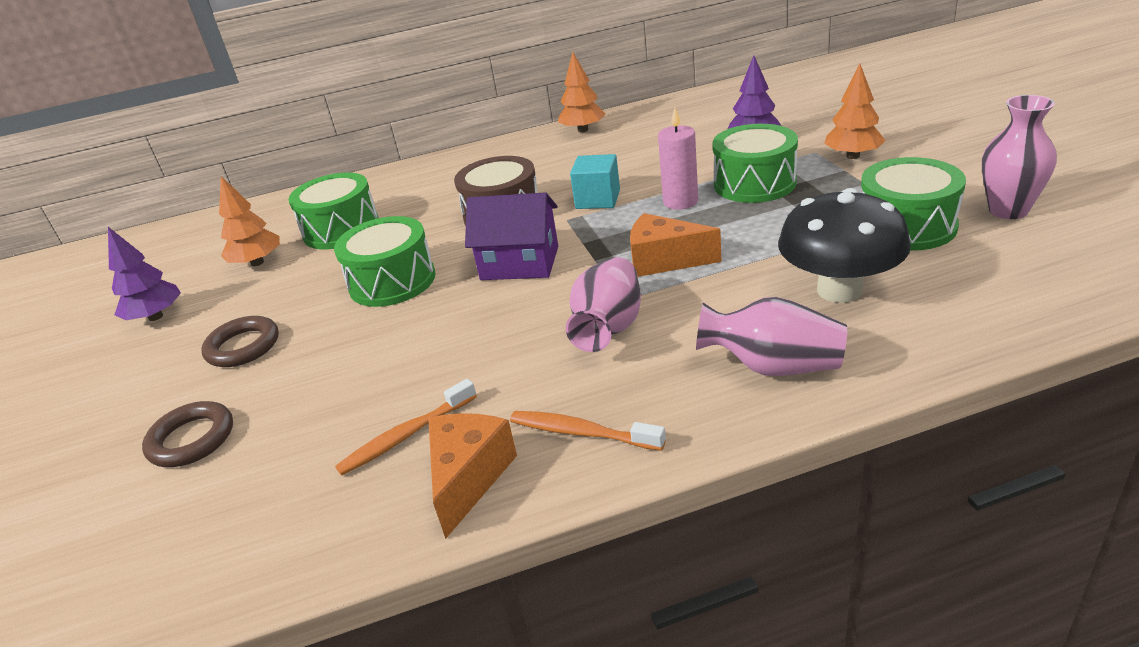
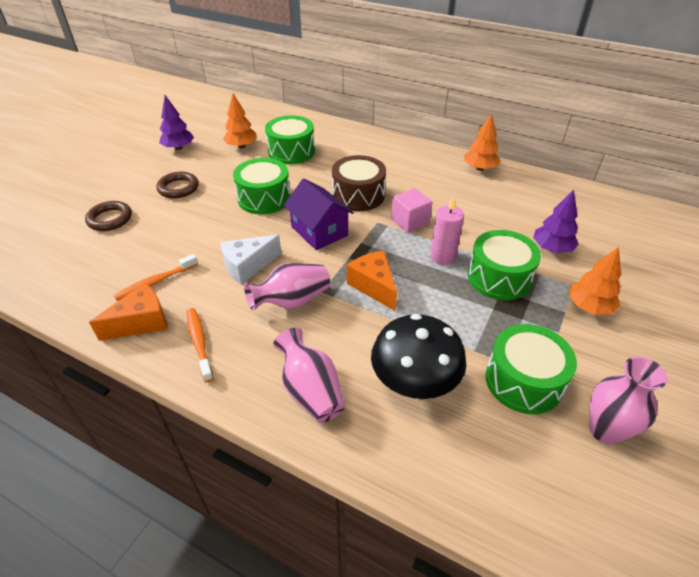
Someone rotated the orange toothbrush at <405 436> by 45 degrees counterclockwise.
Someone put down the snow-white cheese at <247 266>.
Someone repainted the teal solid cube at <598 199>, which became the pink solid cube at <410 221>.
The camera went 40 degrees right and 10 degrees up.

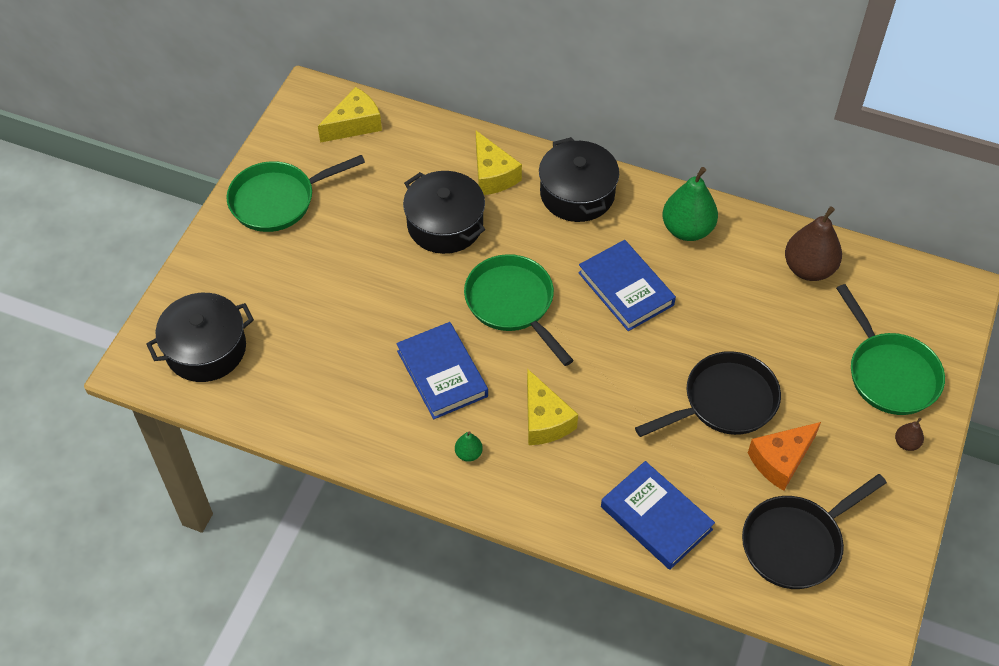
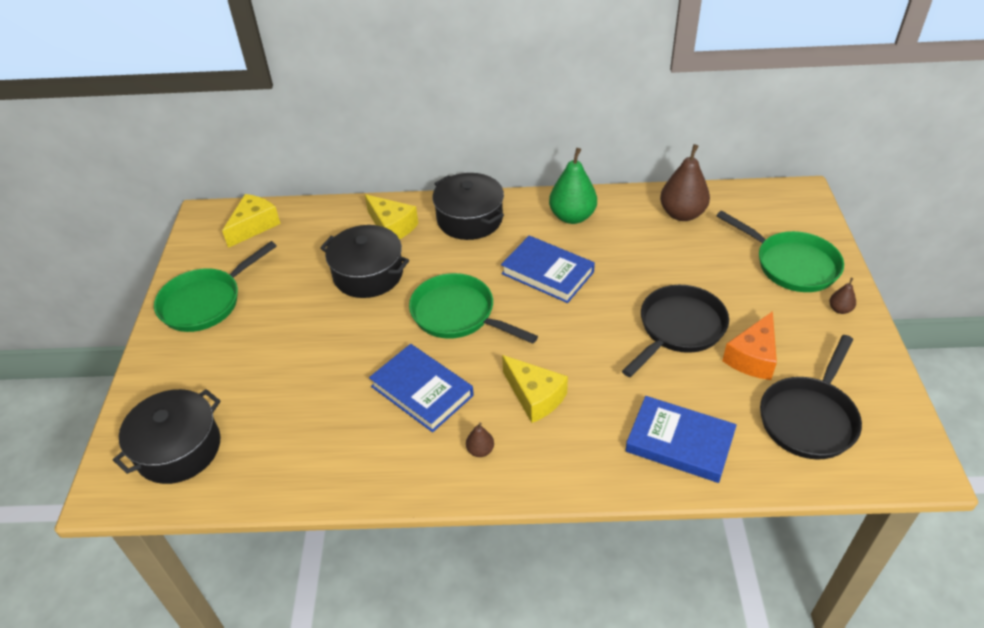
Someone repainted the emerald toy pear at <468 454>, which became the brown toy pear at <480 450>.
The camera went 20 degrees left and 10 degrees down.

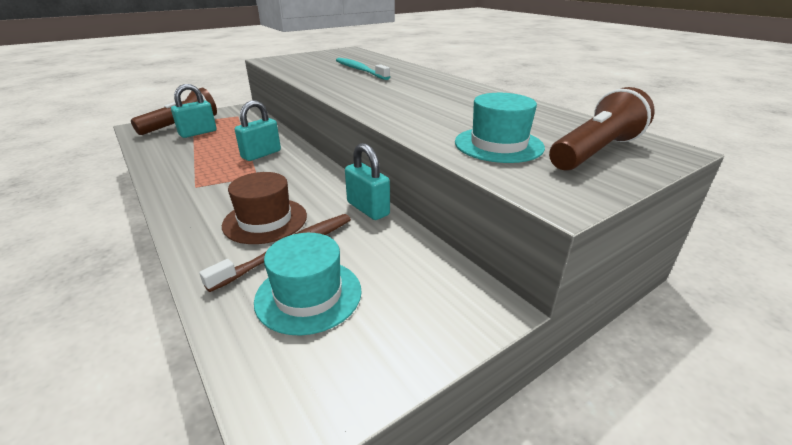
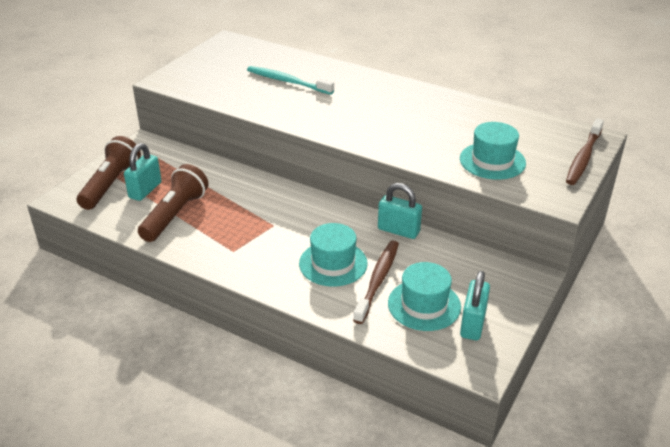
Someone carried the brown torch from <595 152> to <175 215>.
Someone repainted the brown top hat at <265 220>, which became the teal top hat at <333 263>.
Someone carried the teal padlock from <261 154> to <472 324>.
Someone put down the brown toothbrush at <583 157>.
The camera went 25 degrees left and 5 degrees up.

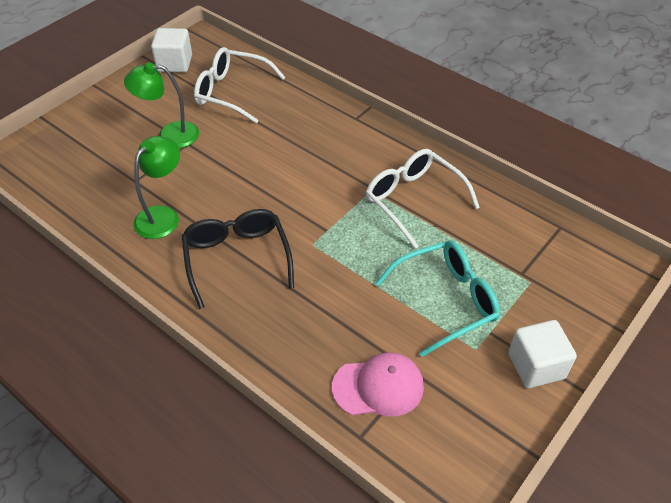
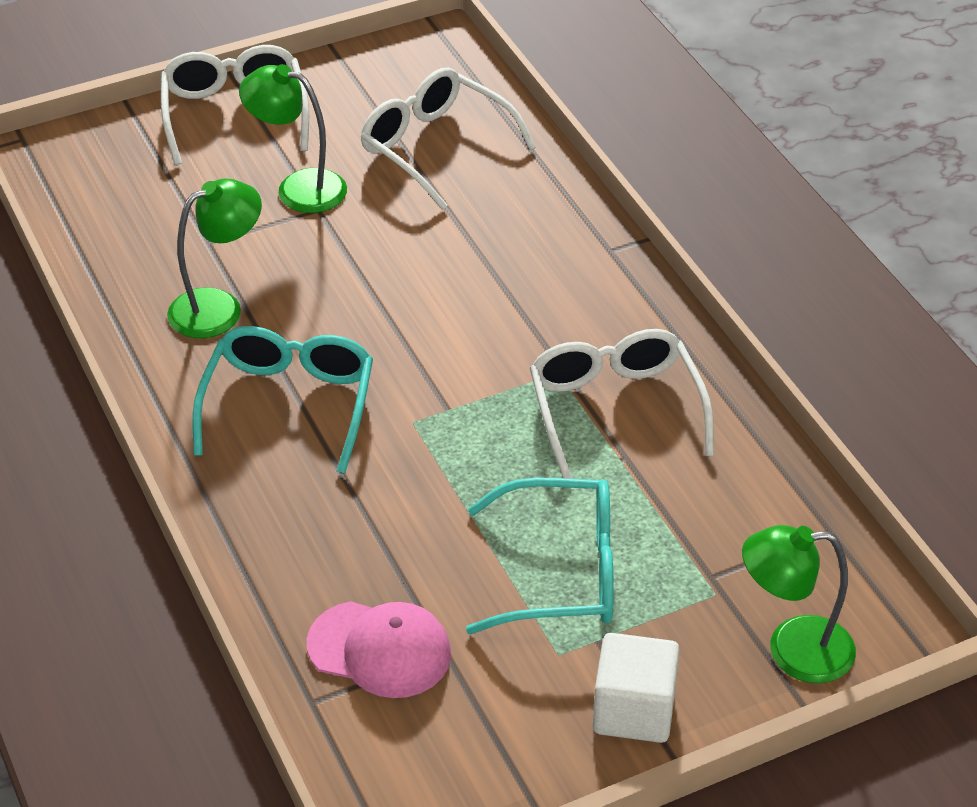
Someone put down the snow-white spectacles at <235 114>.
Someone repainted the black spectacles at <237 258>, which became the teal spectacles at <289 404>.
Someone put down the emerald lamp at <792 650>.
Someone took away the snow-white solid cube at <174 63>.
The camera went 25 degrees right and 5 degrees down.

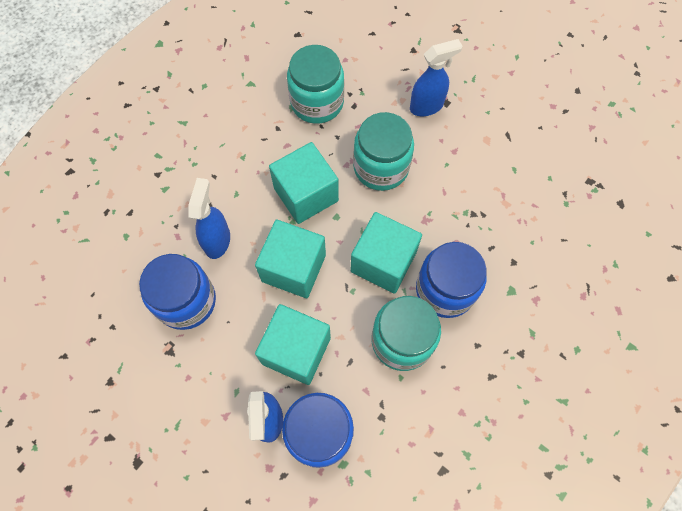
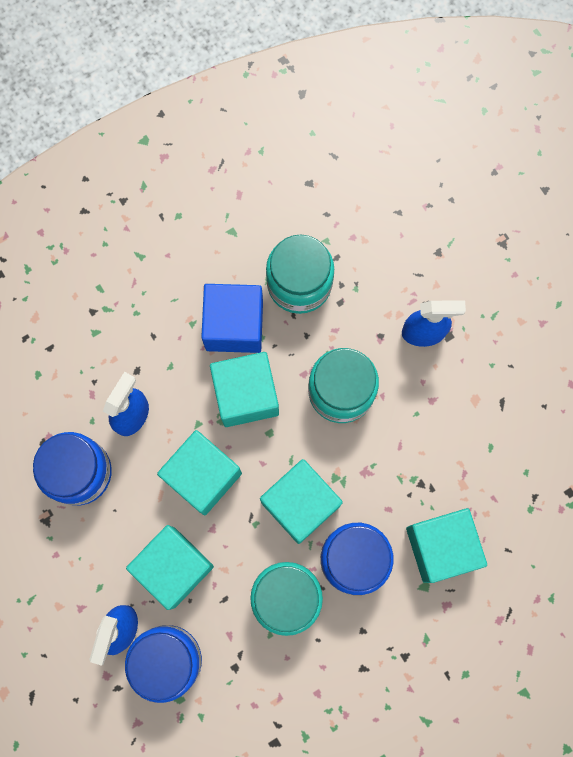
Someone put down the blue solid cube at <234 325>.
Someone put down the teal solid cube at <441 546>.
The camera went 20 degrees right and 10 degrees up.

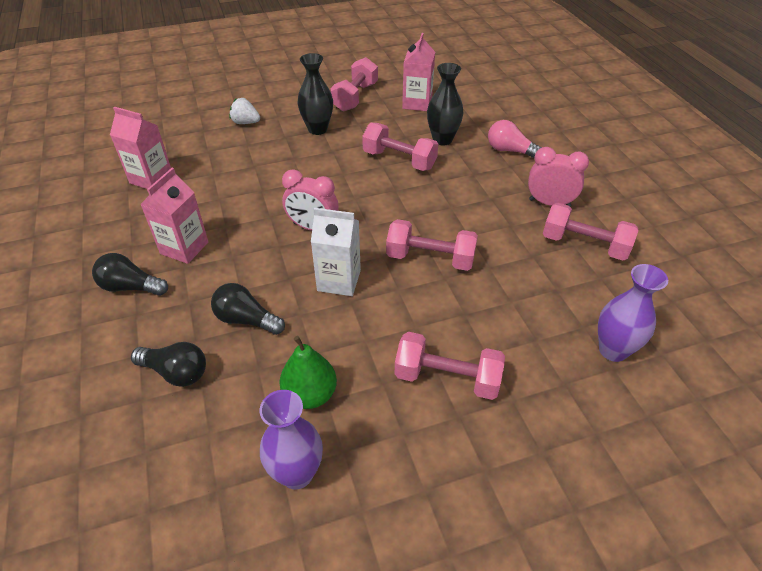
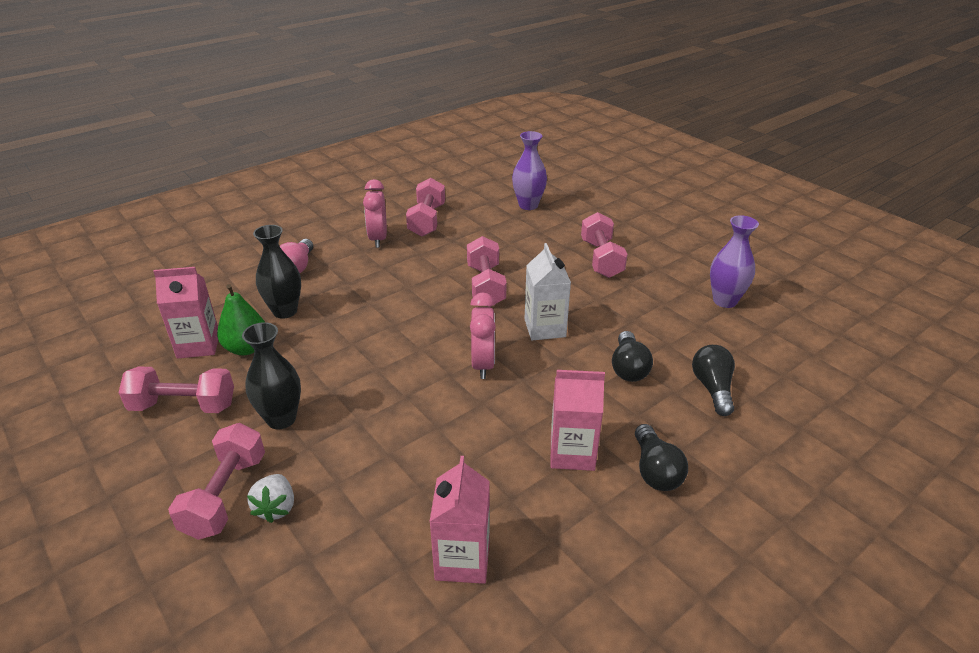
Someone carried the pink hand weight from <399 160> to <225 495>.
Someone carried the emerald toy pear from <310 394> to <246 348>.
The camera went 110 degrees left and 10 degrees down.

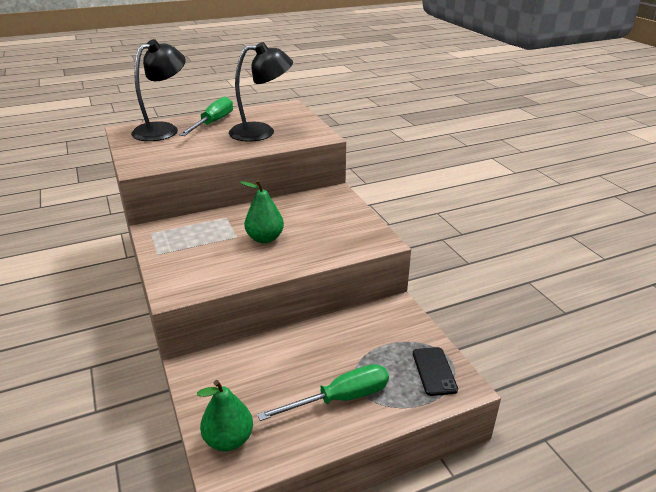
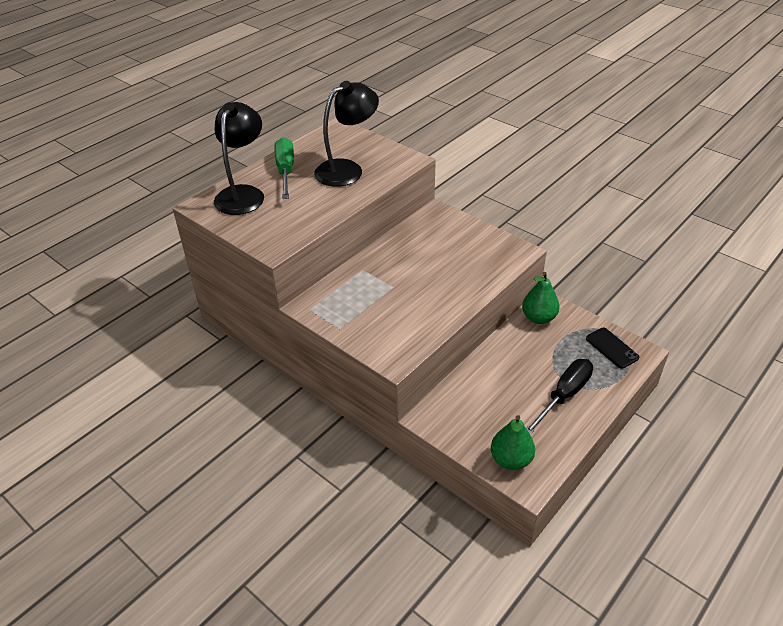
Someone carried the emerald toy pear from <265 238> to <538 318>.
Someone repainted the emerald hand screwdriver at <341 398>, which became the black hand screwdriver at <564 396>.
The camera went 25 degrees left and 10 degrees up.

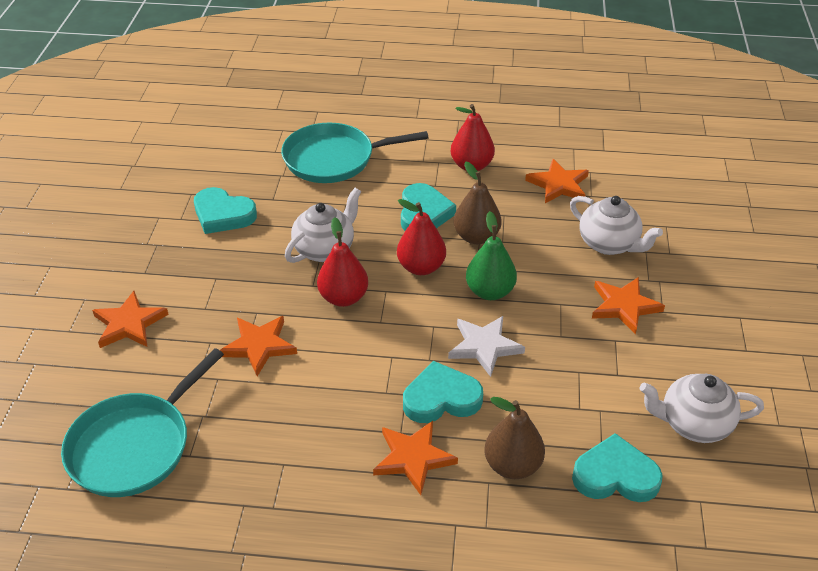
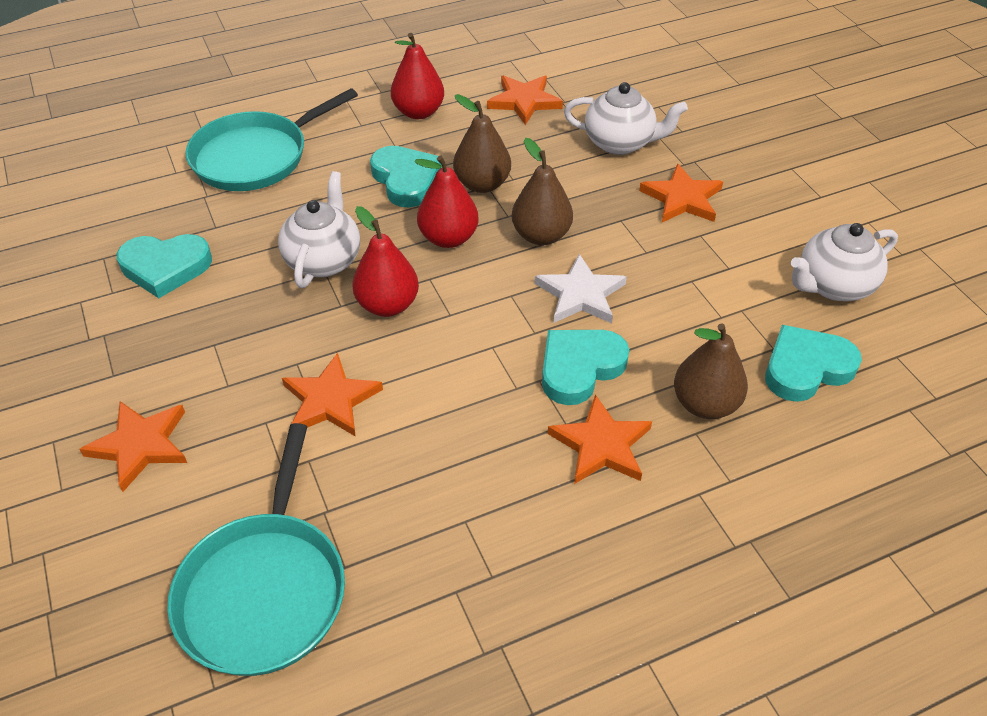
Someone repainted the emerald toy pear at <490 291>, which became the brown toy pear at <541 235>.
The camera went 30 degrees left and 5 degrees up.

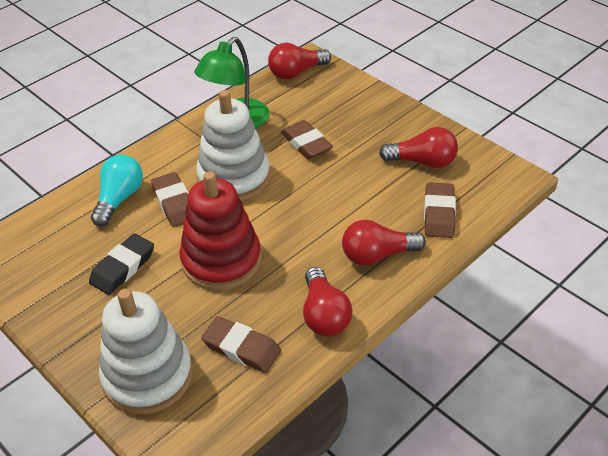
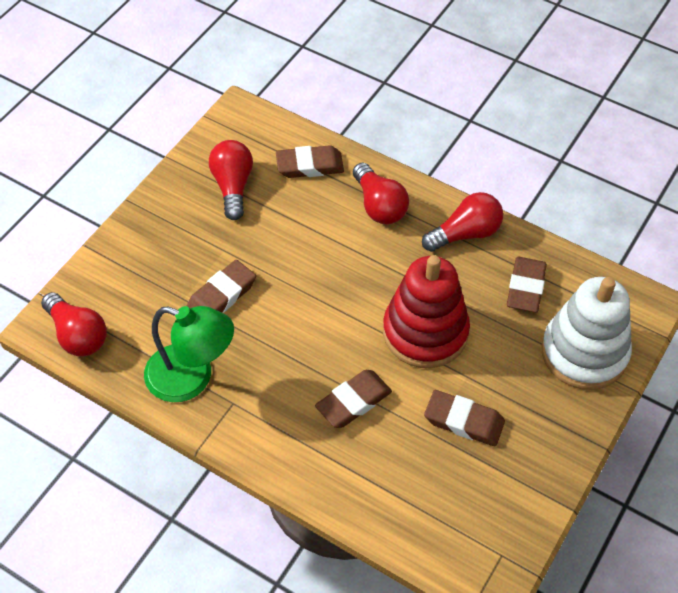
Someone repainted the black eraser at <123 267>, which became the brown eraser at <464 421>.
Someone took away the teal light bulb at <119 199>.
Someone took away the snow-white stacking rings at <234 178>.
The camera went 105 degrees left and 10 degrees up.

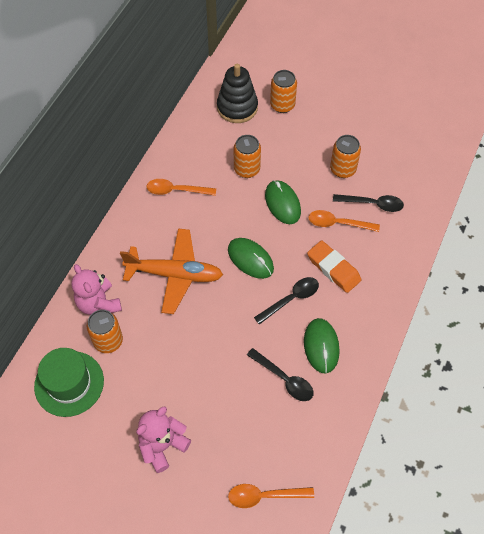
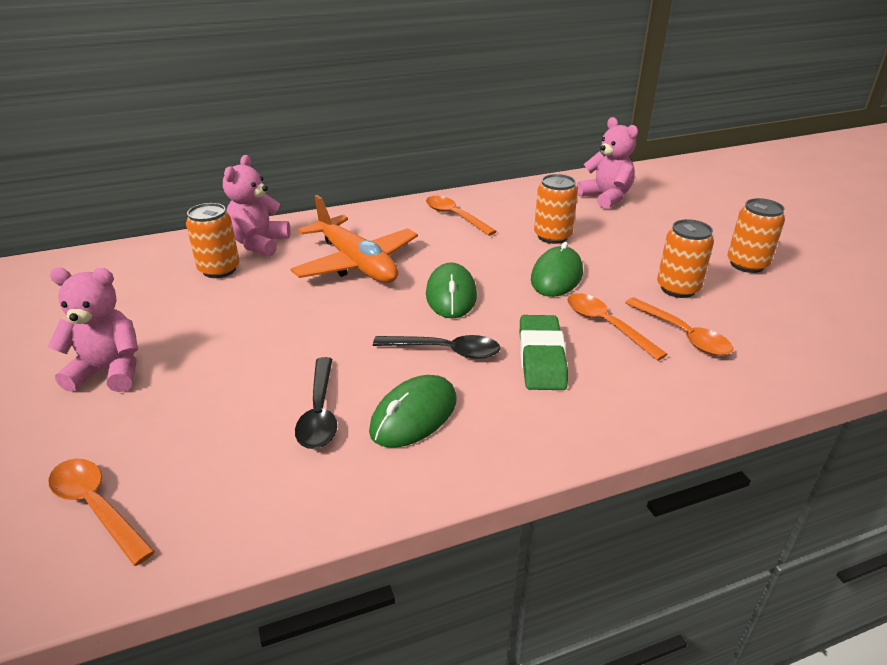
Someone repainted the orange eraser at <333 269>, which became the emerald eraser at <541 358>.
Someone swapped the black stacking rings at <237 107> for the pink teddy bear at <606 197>.
Someone repainted the black tablespoon at <372 204>, which became the orange tablespoon at <683 334>.
Someone carried the orange tin from <282 105> to <747 264>.
Someone took away the emerald top hat at <69 383>.
The camera went 45 degrees right and 25 degrees down.

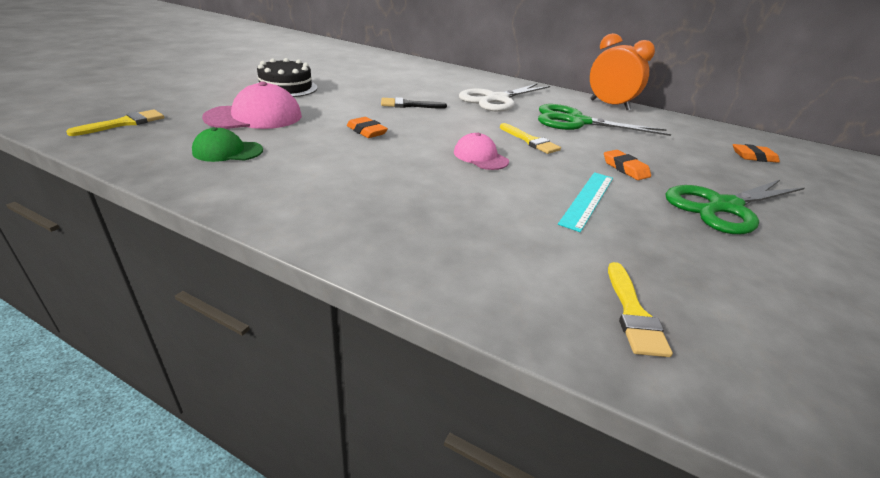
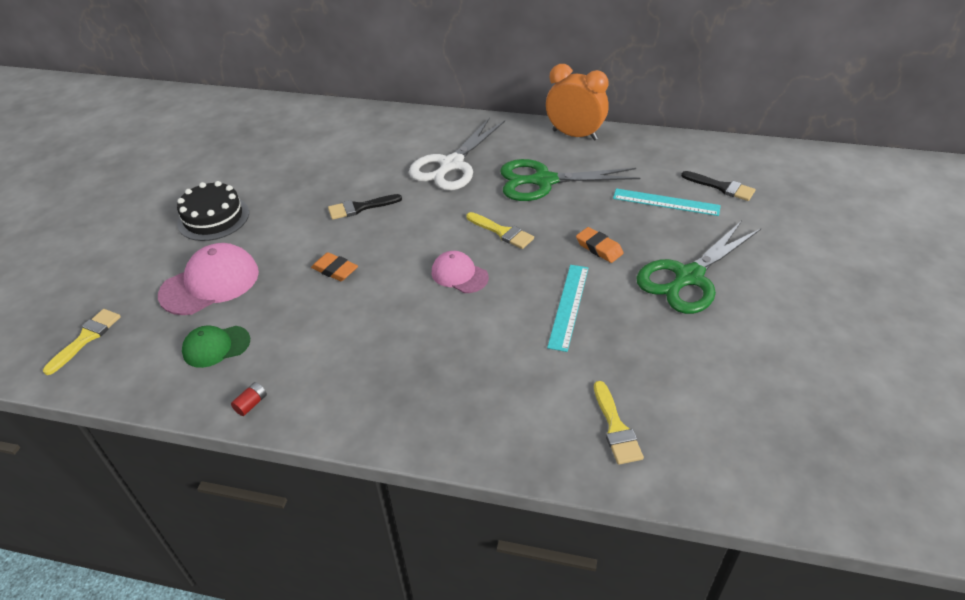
Someone put down the red battery at <251 404>.
Someone put down the teal straightedge at <666 202>.
Someone swapped the orange eraser at <753 157> for the black paintbrush at <721 187>.
The camera went 10 degrees left and 10 degrees up.

